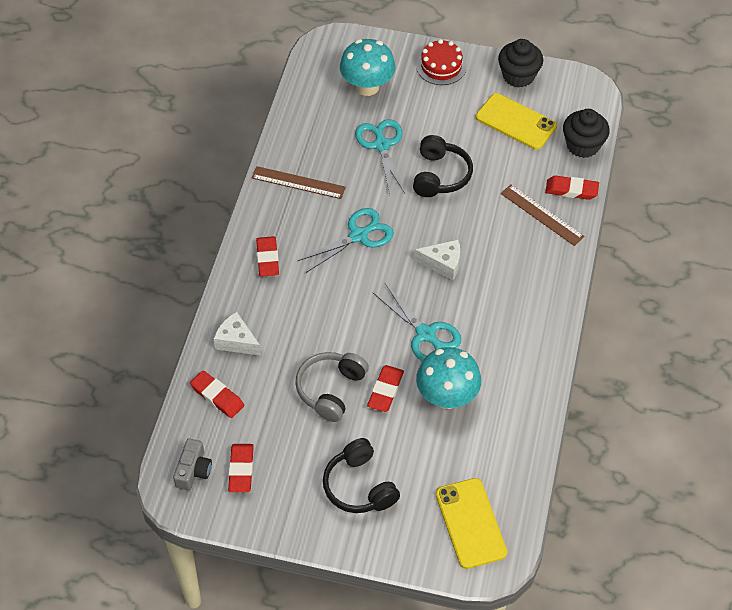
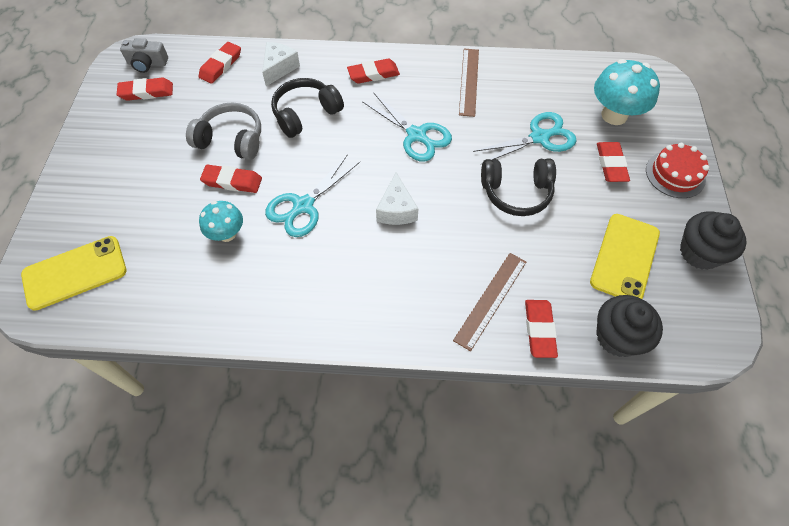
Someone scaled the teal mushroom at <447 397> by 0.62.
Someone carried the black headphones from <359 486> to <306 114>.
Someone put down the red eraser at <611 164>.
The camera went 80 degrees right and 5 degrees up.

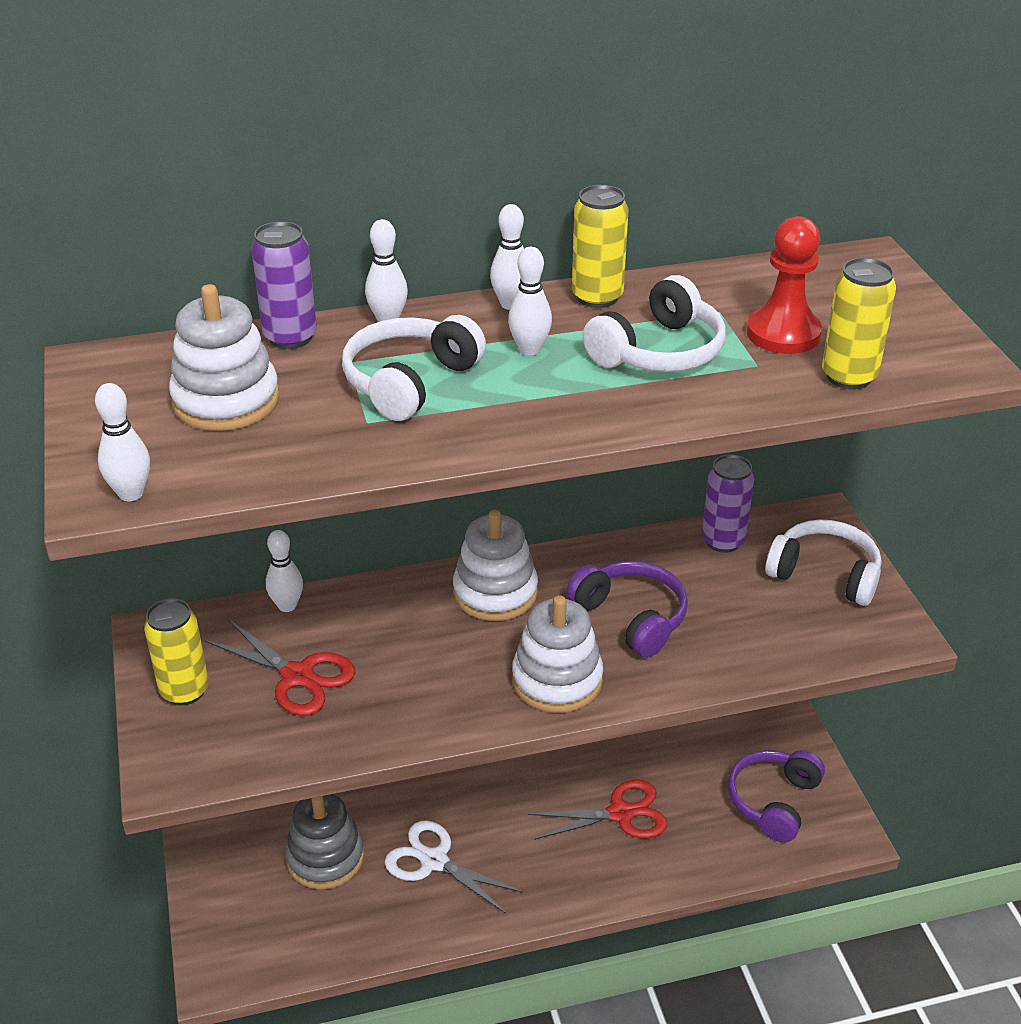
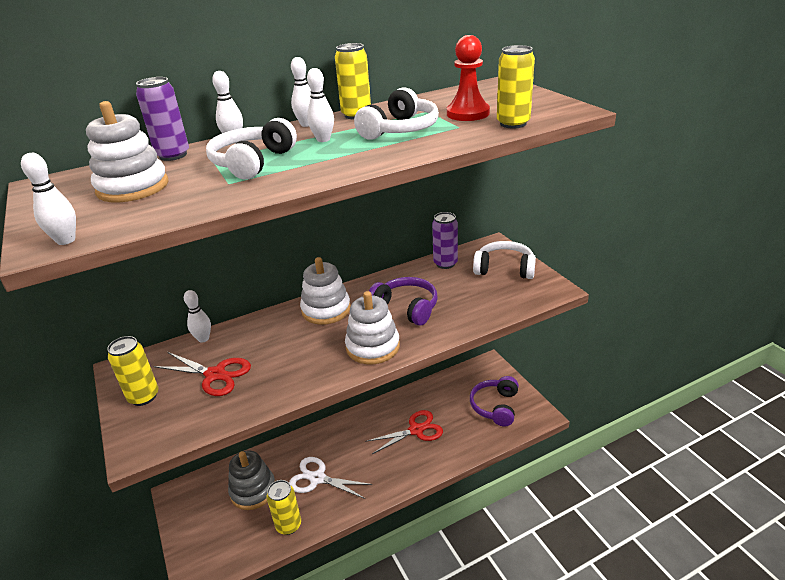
Someone put down the golden tin at <288 525>.
The camera went 10 degrees left and 5 degrees down.

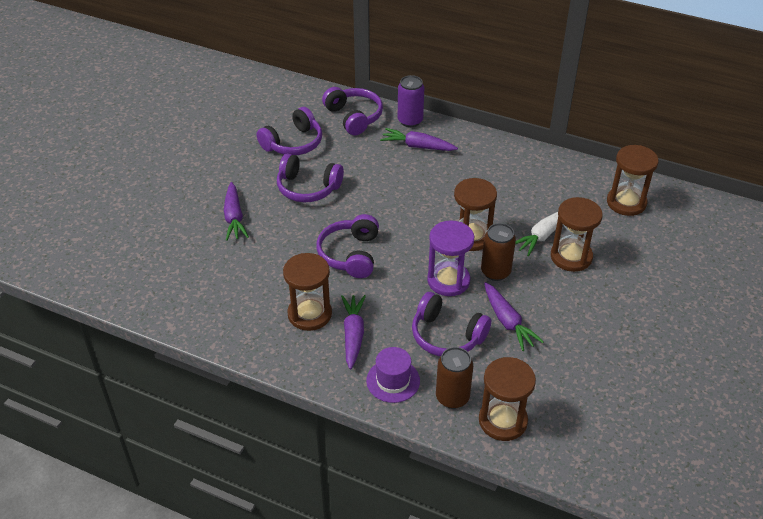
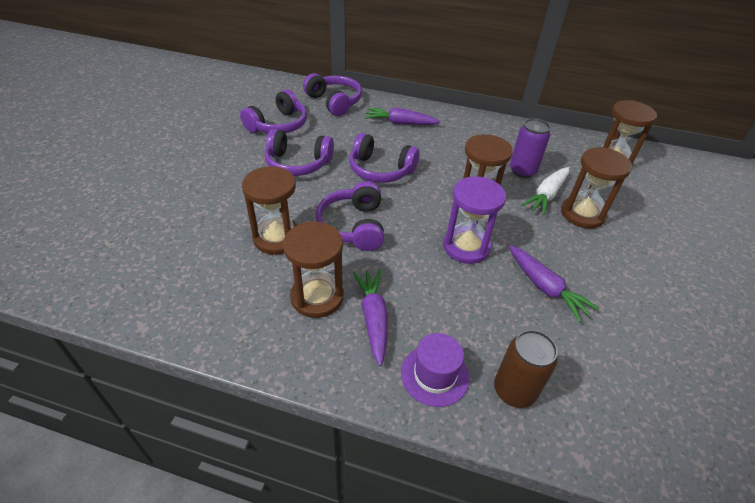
Someone carried the brown sandglass from <502 421> to <277 238>.
Someone carried the purple headphones from <447 335> to <380 170>.
Someone carried the purple tin from <410 121> to <522 171>.
Someone took away the purple toy carrot at <234 218>.
Someone took away the brown tin at <495 272>.
The camera went 10 degrees left and 0 degrees up.

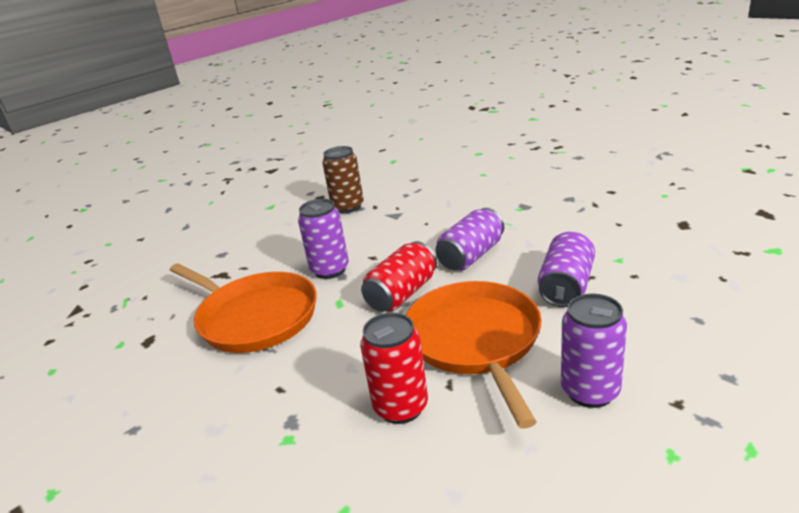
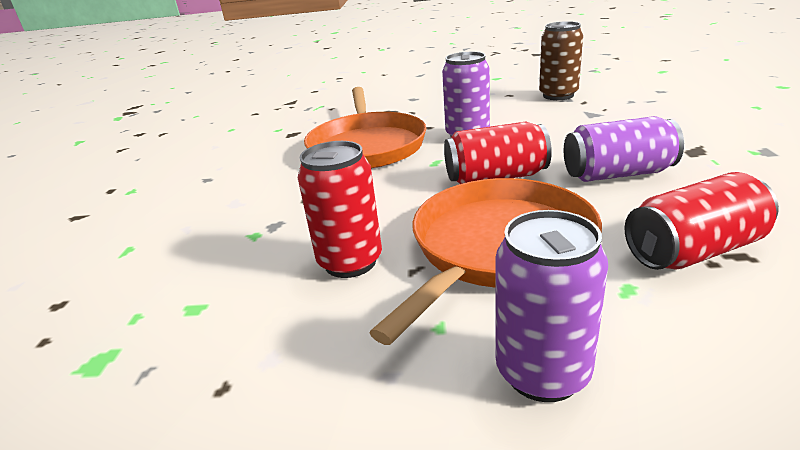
Someone repainted the purple tin at <566 286>, which became the red tin at <693 251>.
The camera went 45 degrees right and 0 degrees up.

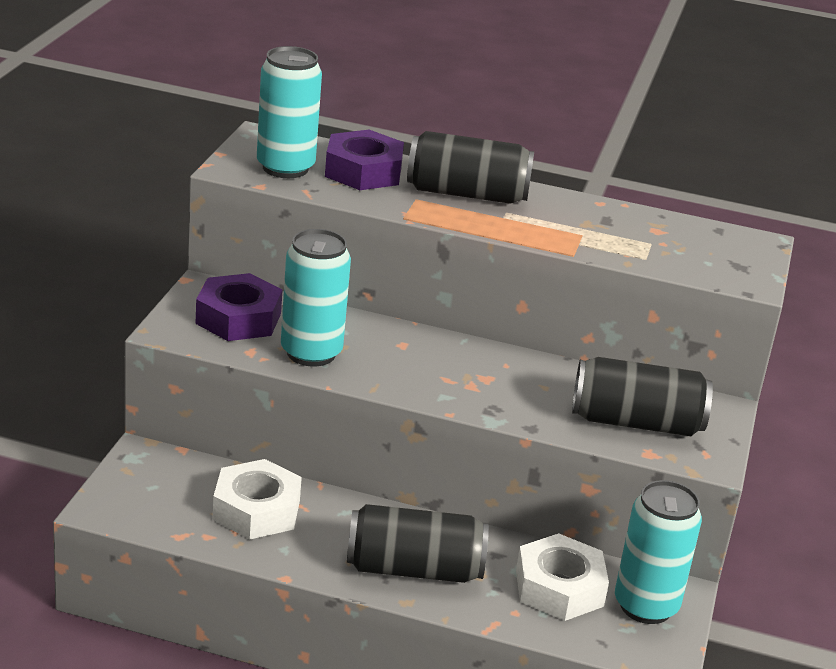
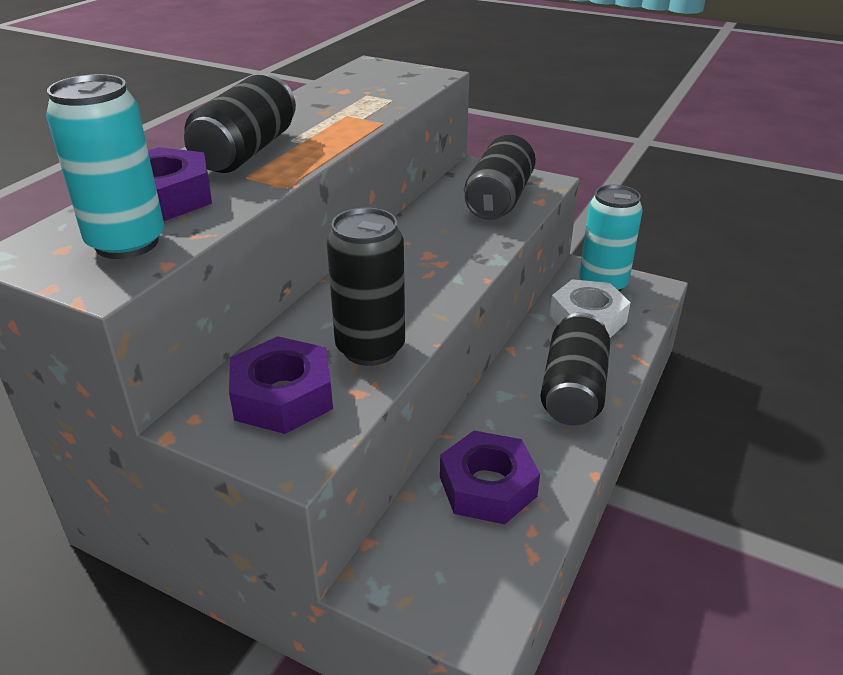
Someone repainted the teal tin at <311 353>, which became the black tin at <370 348>.
Someone repainted the snow-white nut at <256 510>, which became the purple nut at <487 486>.
The camera went 75 degrees left and 5 degrees up.

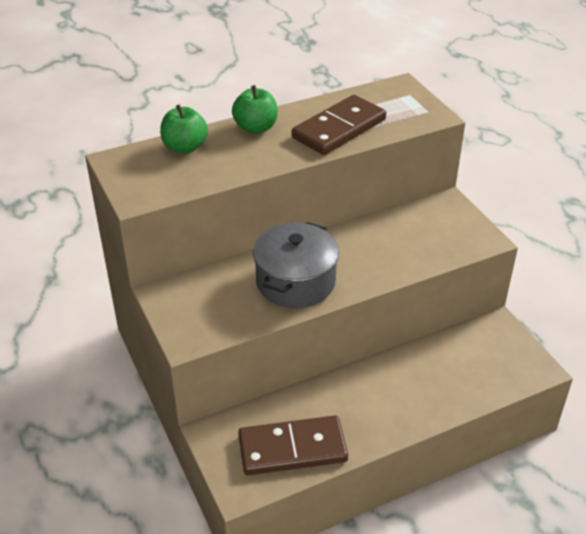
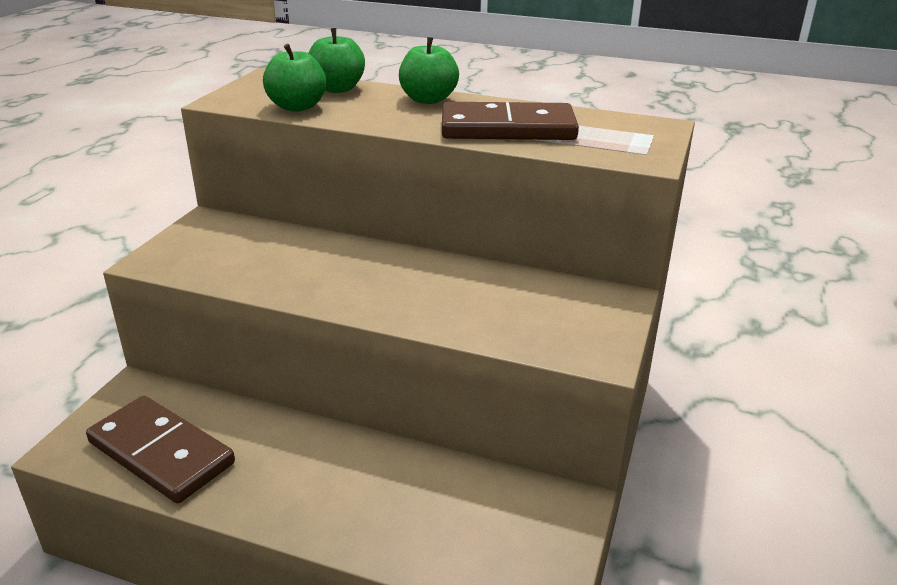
Someone put down the emerald apple at <297 107>.
Someone took away the gray cooking pot at <295 281>.
The camera went 45 degrees right and 10 degrees down.

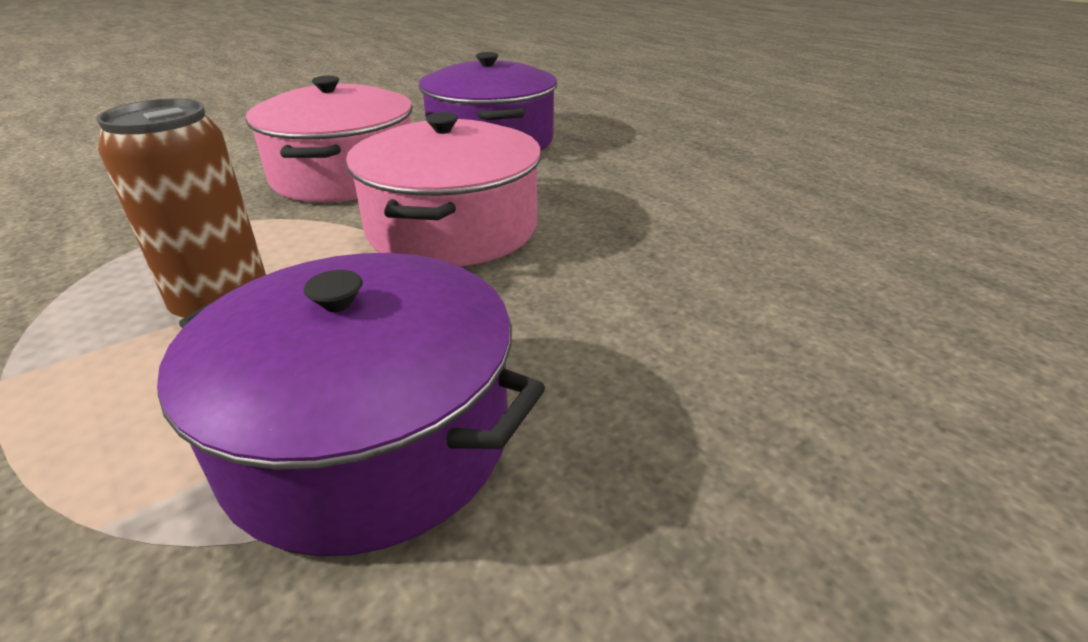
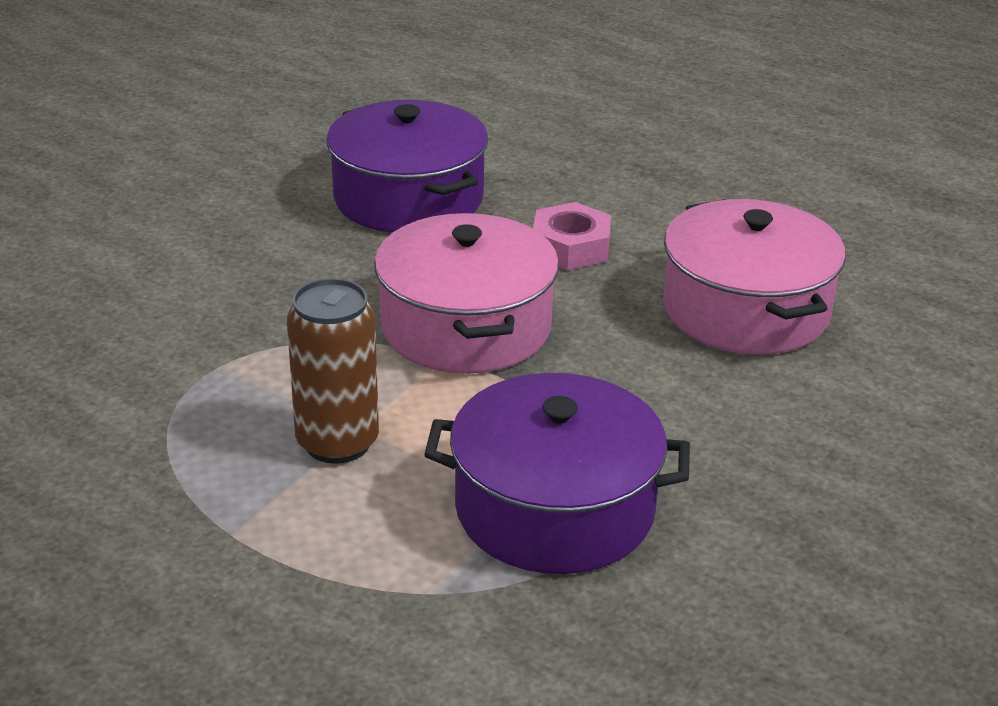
Someone put down the pink nut at <570 247>.
Someone carried the pink cooking pot from <344 175> to <746 310>.
The camera went 20 degrees left and 0 degrees up.

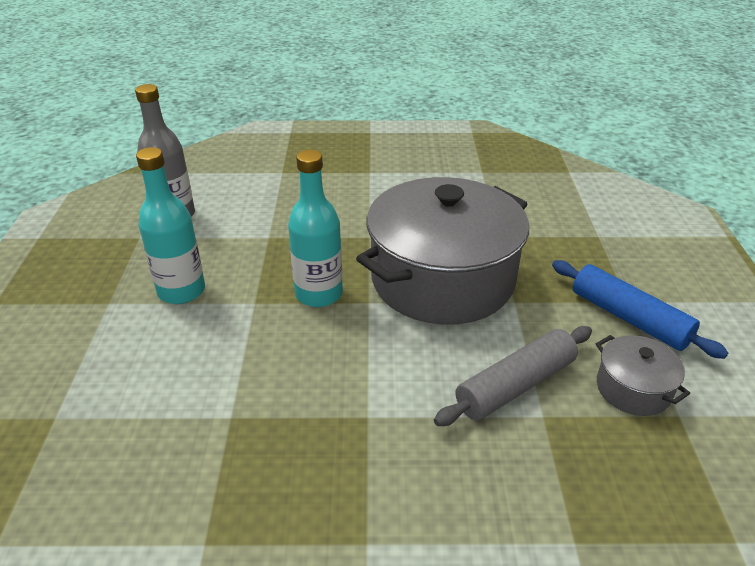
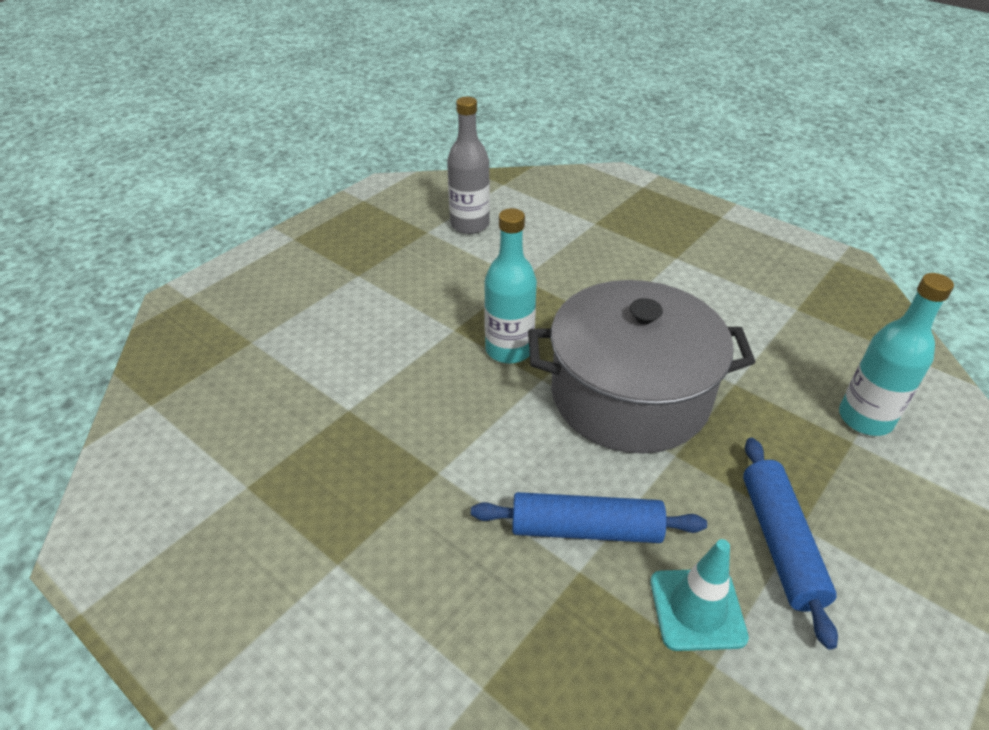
Someone repainted the gray rolling pin at <516 385>, which became the blue rolling pin at <586 529>.
Someone swapped the gray cooking pot at <633 389> for the teal safety cone at <697 609>.
Someone carried the teal bottle from <181 291> to <865 418>.
The camera went 40 degrees right and 5 degrees up.

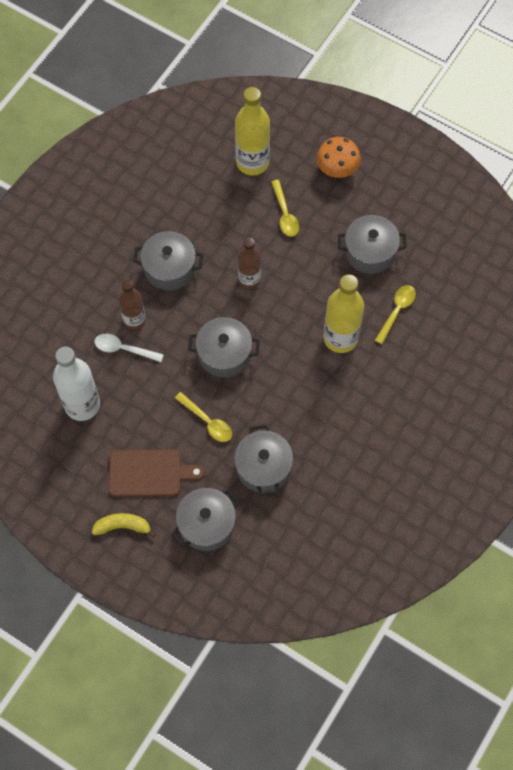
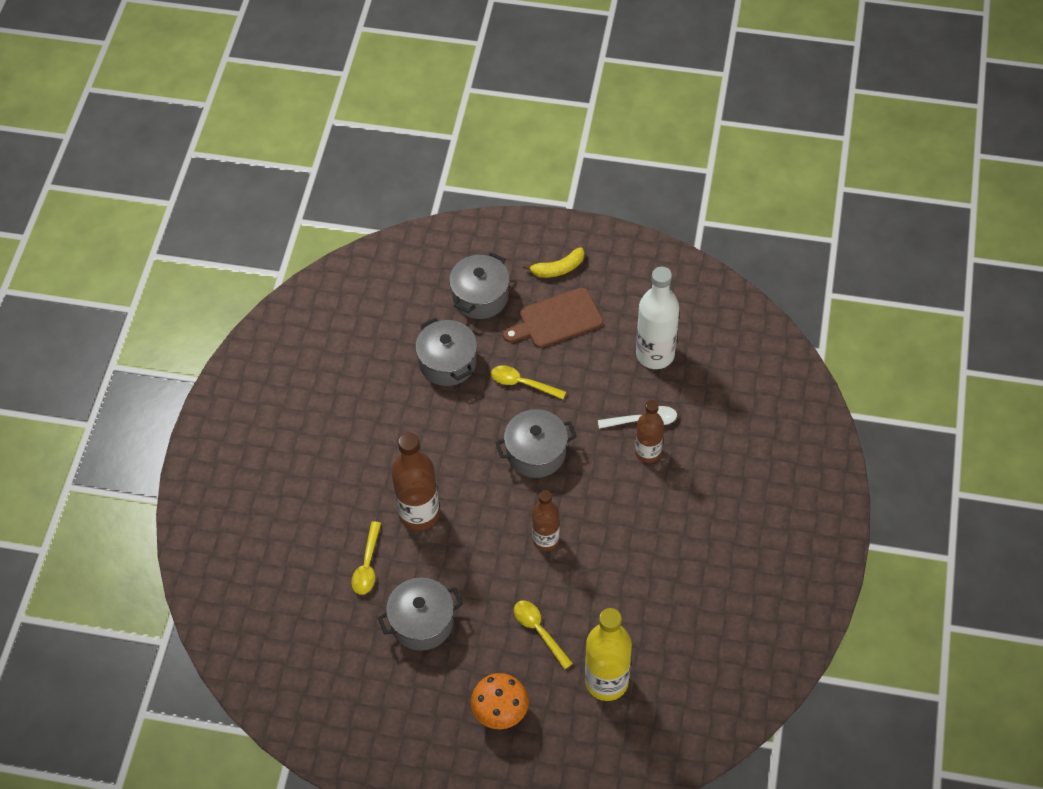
Someone repainted the golden bottle at <340 338>, which became the brown bottle at <419 514>.
Someone took away the gray cooking pot at <169 268>.
The camera went 160 degrees right and 10 degrees down.

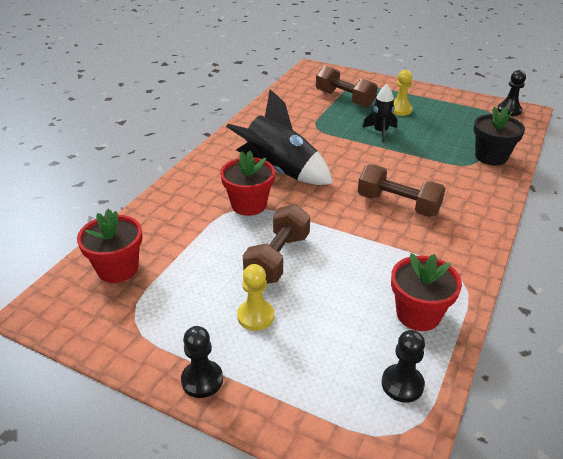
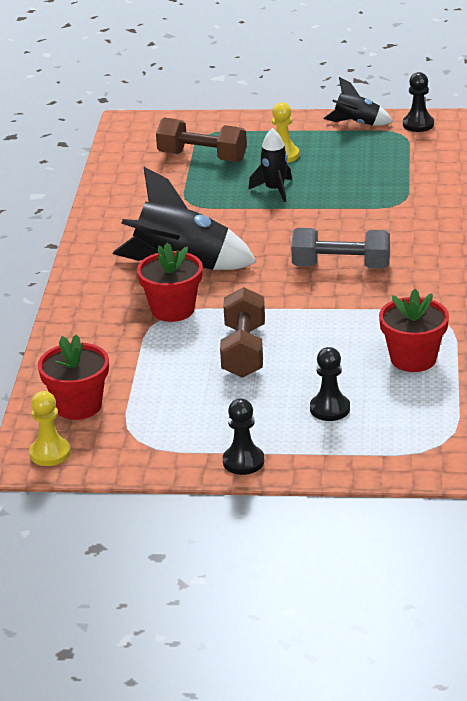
Someone carried the golden game pawn from <256 316> to <50 453>.
Someone repainted the brown hand weight at <398 204>, which became the gray hand weight at <341 266>.
Someone carried the black game pawn from <402 384> to <330 409>.
Someone put down the black toy rocket at <357 124>.
Someone took away the black flower pot at <491 157>.
The camera went 20 degrees left and 5 degrees down.

